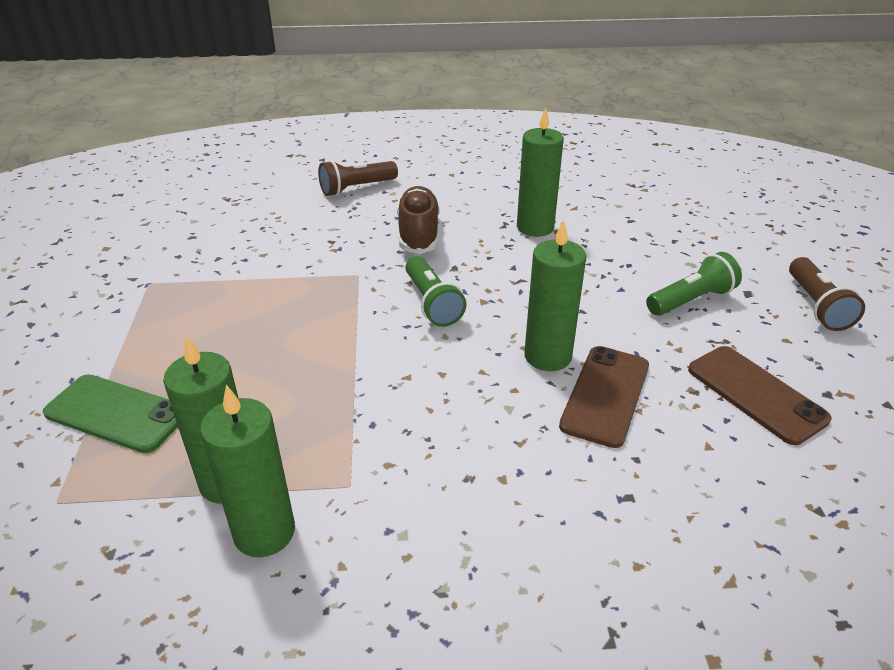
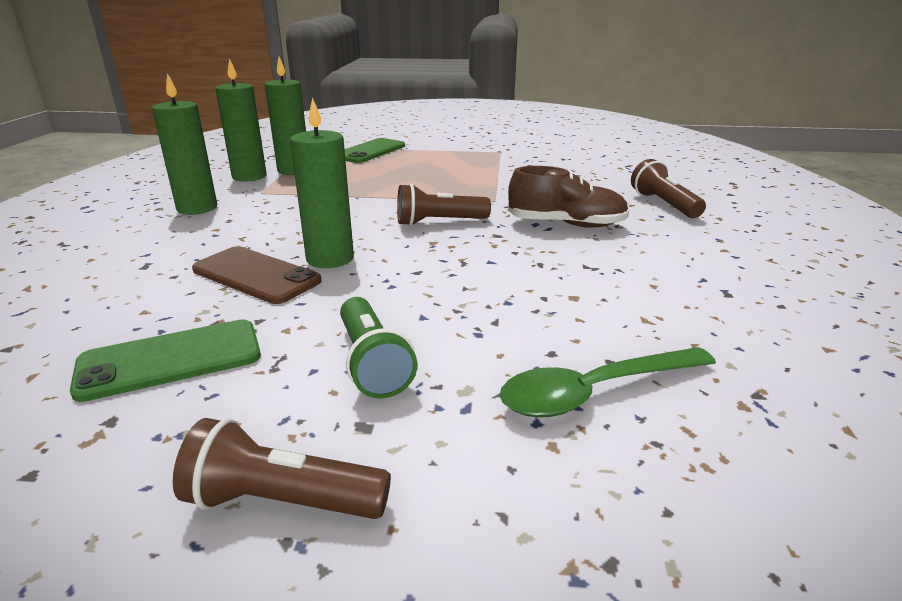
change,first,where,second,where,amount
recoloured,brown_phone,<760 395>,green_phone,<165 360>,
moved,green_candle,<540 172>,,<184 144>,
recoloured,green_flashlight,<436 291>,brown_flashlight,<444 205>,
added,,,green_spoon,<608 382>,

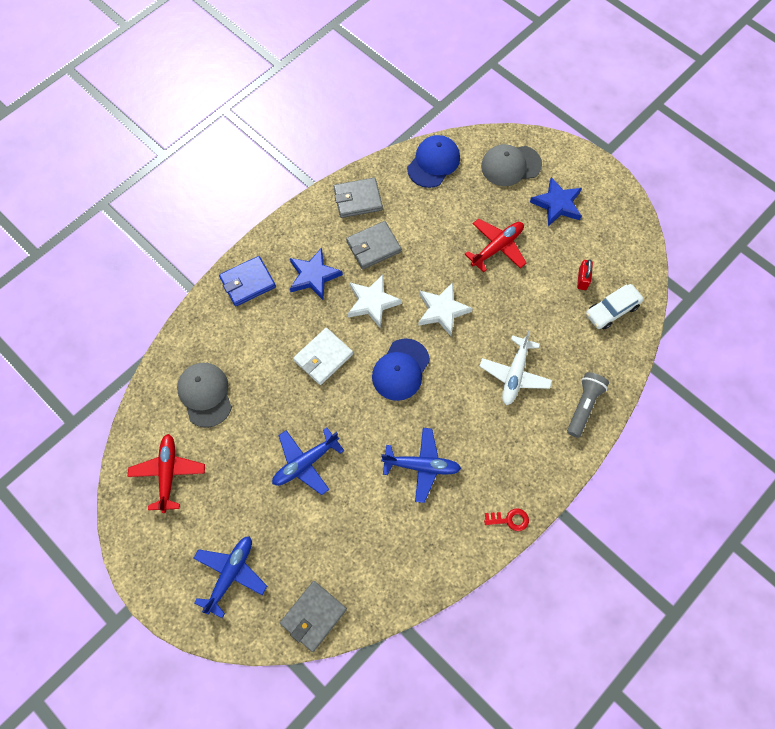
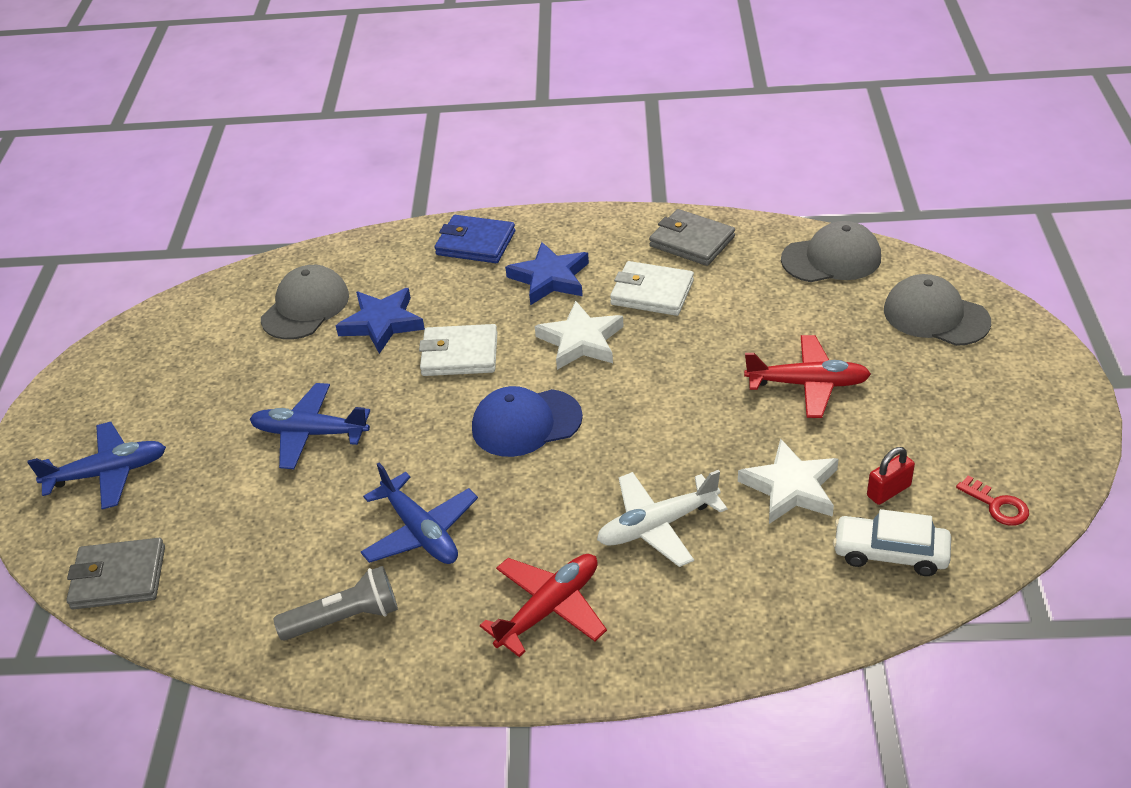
change,first,where,second,where,amount
moved,grey_flashlight,<588 405>,,<336 603>,
moved,blue_star,<556 201>,,<380 321>,
moved,red_plane,<166 473>,,<543 605>,
recoloured,grey_wallet,<374 245>,white_wallet,<652 288>,
moved,white_star,<445 309>,,<788 481>,
recoloured,blue_cap,<433 161>,grey_cap,<831 251>,
moved,red_key,<506 519>,,<992 501>,

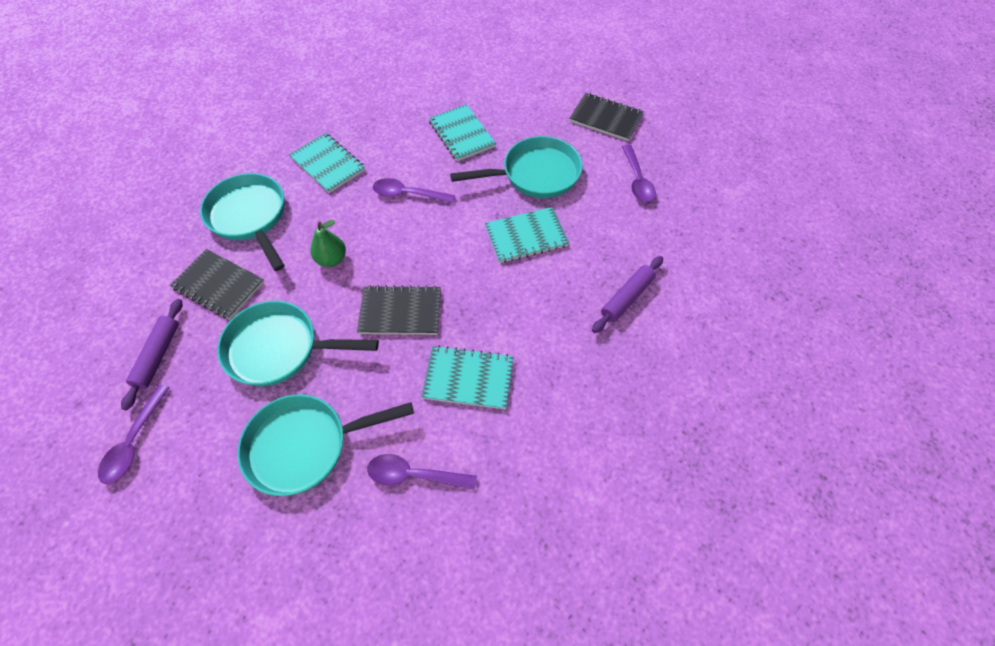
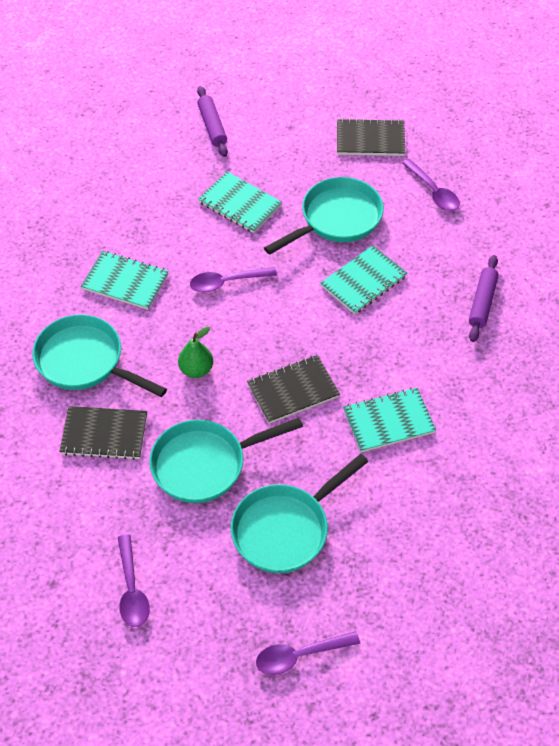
change,first,where,second,where,amount
moved,purple_rolling_pin,<151 355>,,<212 121>,
moved,purple_spoon,<422 472>,,<308 653>,

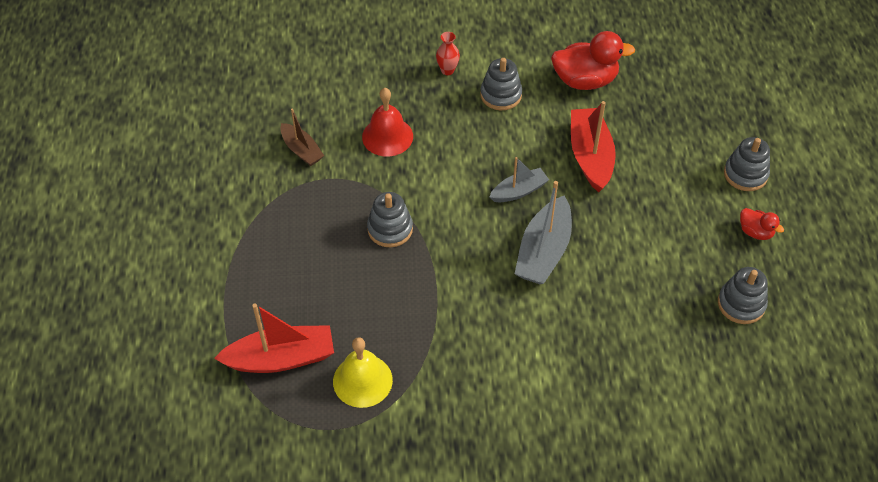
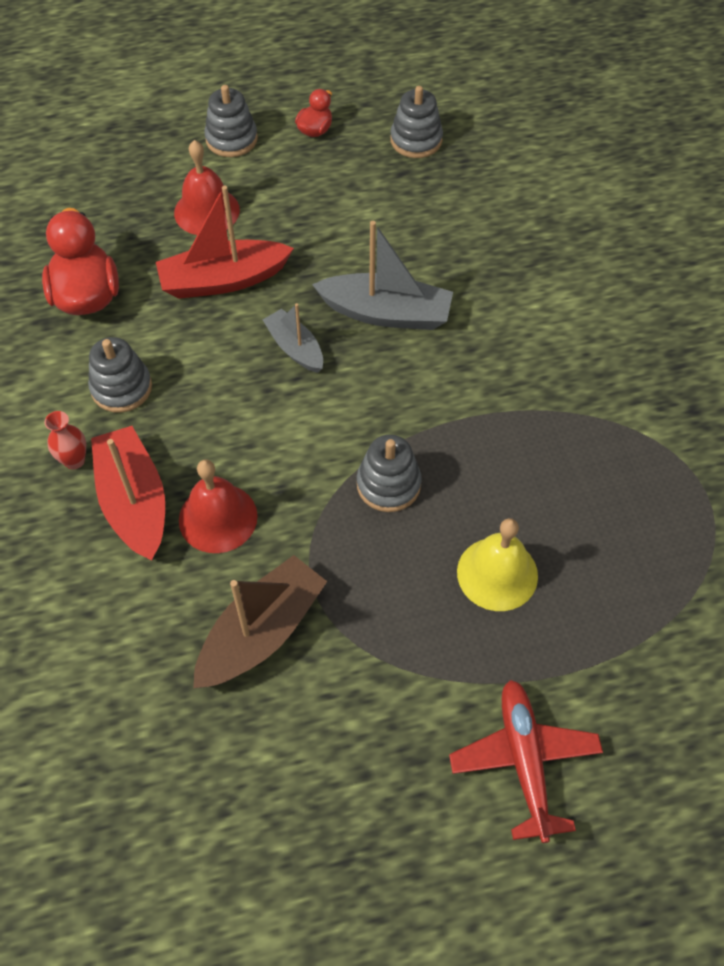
change,first,where,second,where,amount
moved,red_boat,<274 338>,,<128 493>,
added,,,red_bell,<207 187>,
resized,brown_boat,<302 137>,,<260 621>,x1.65
added,,,red_plane,<526 761>,
moved,yellow_bell,<363 372>,,<497 564>,

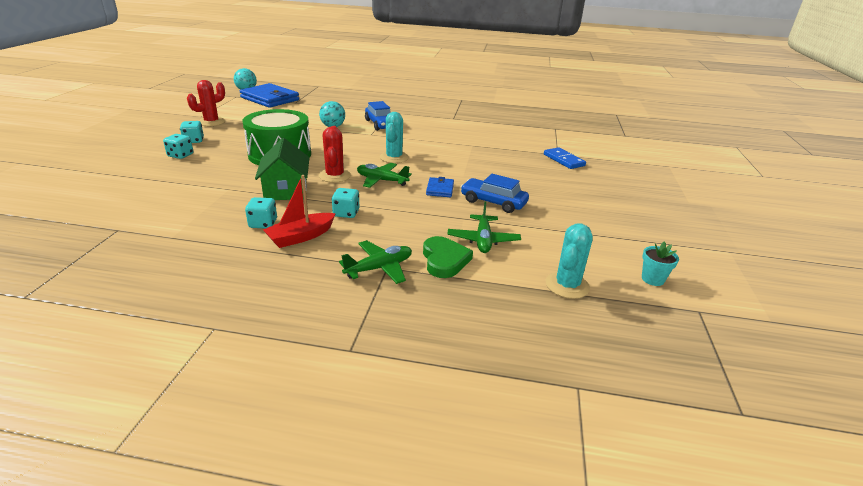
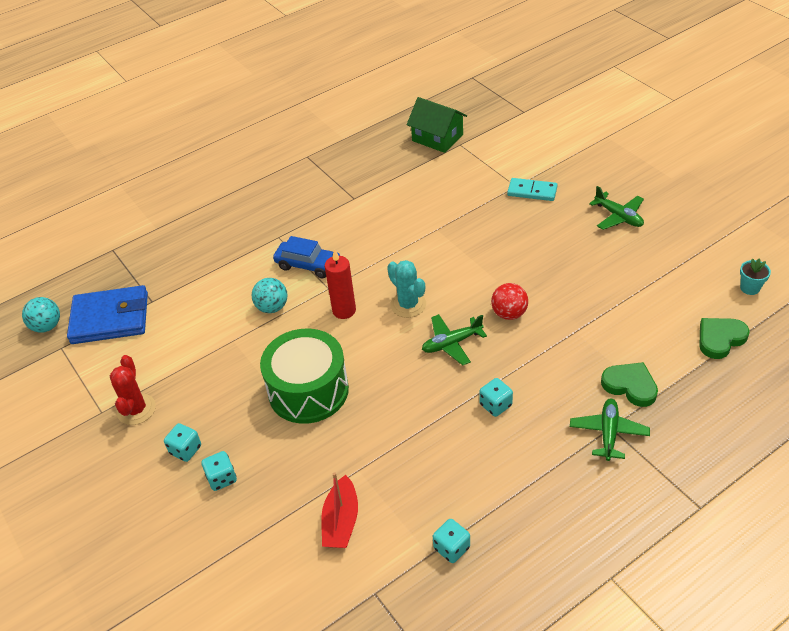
change,first,where,second,where,amount
moved,red_boat,<299 211>,,<339 510>,
added,,,red_candle,<340 284>,
moved,green_house,<282 169>,,<437 125>,
moved,turquoise_dice,<261 213>,,<451 541>,
replaced,blue_wallet,<440 187>,red_ball,<509 301>,
recoloured,blue_domino,<565 158>,turquoise_domino,<532 189>,
moved,green_plane,<484 227>,,<616 208>,
replaced,turquoise_cactus,<569 261>,green_heart,<724 338>,
removed,red_cactus,<335 154>,,,
removed,blue_car,<495 193>,,,

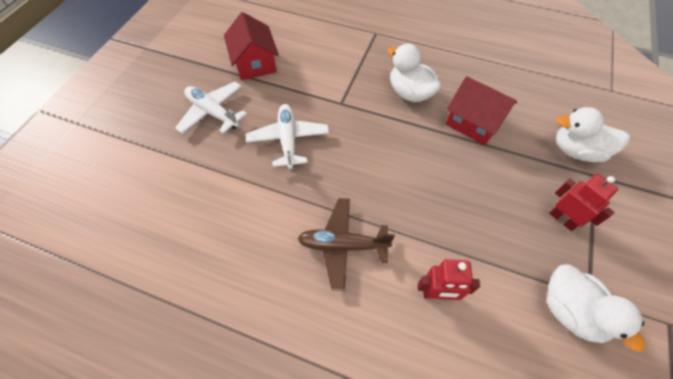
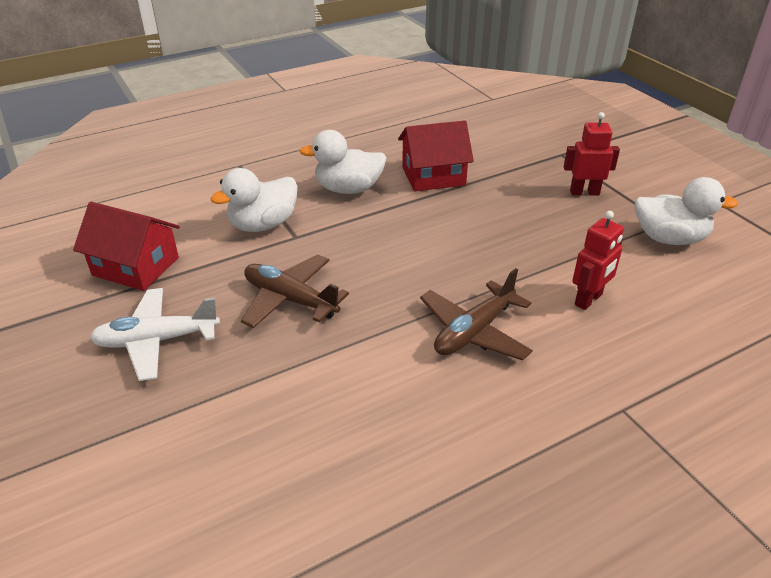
change,first,where,second,where,amount
moved,white_duck,<593 134>,,<254 200>,
recoloured,white_plane,<287 136>,brown_plane,<295 291>,

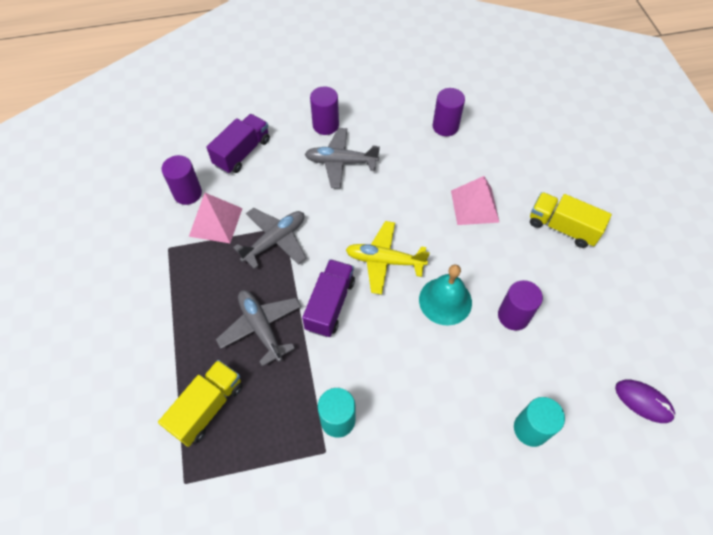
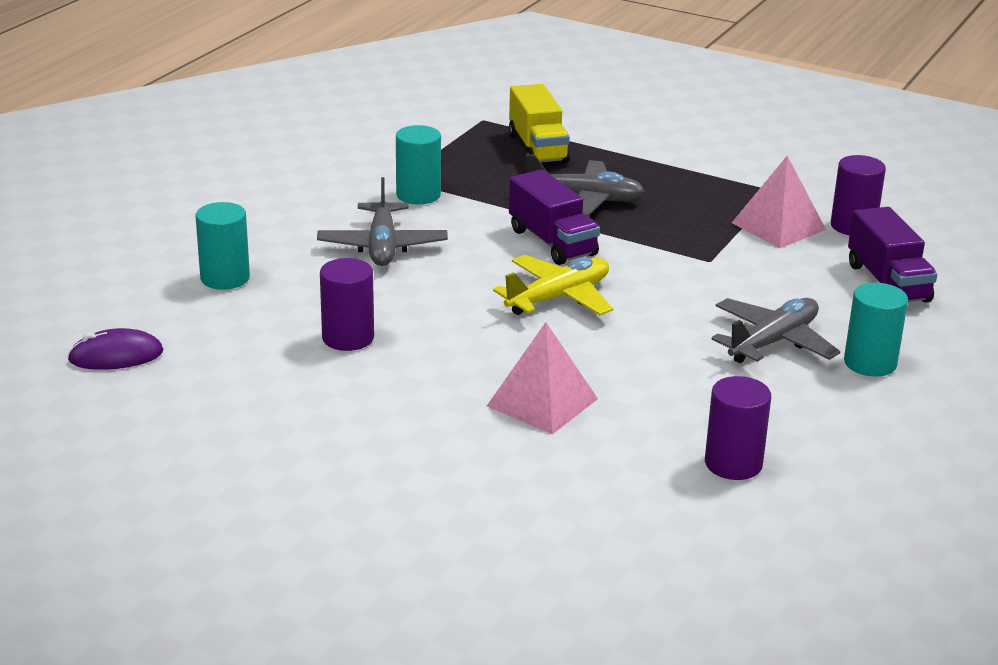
change,first,where,second,where,amount
moved,grey_plane,<269 238>,,<382 221>,
recoloured,purple_cylinder,<324 110>,turquoise_cylinder,<876 330>,
removed,turquoise_bell,<445 295>,,,
removed,yellow_truck,<571 220>,,,

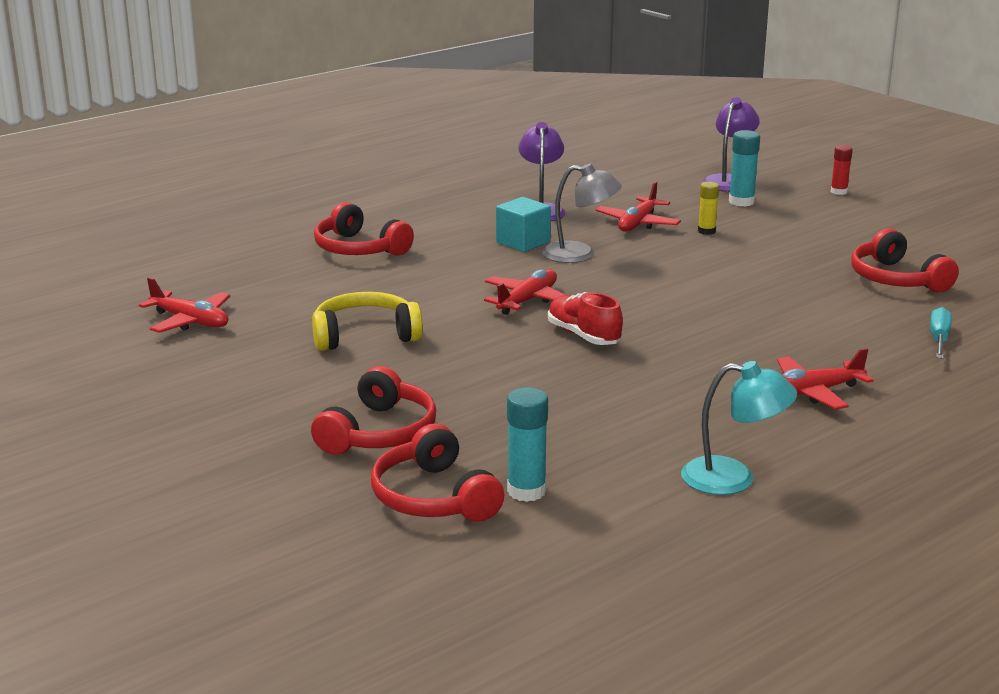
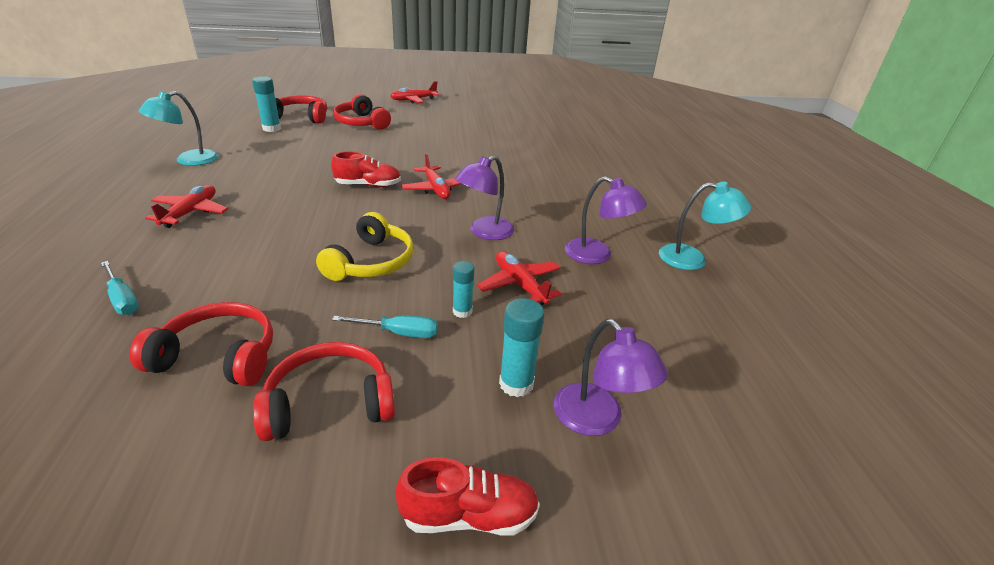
change,first,where,second,where,amount
moved,red_headphones,<364 229>,,<324 391>,
moved,yellow_headphones,<367 321>,,<365 246>,
added,,,turquoise_screwdriver,<385 326>,
moved,red_plane,<184 305>,,<414 92>,
replaced,red_glue_stick,<842 170>,red_shoe,<467 496>,
recoloured,yellow_glue_stick,<708 208>,turquoise_glue_stick,<463 289>,
recoloured,grey_lamp,<582 213>,purple_lamp,<485 197>,
added,,,turquoise_lamp,<705 226>,
removed,turquoise_cube,<523 224>,,,

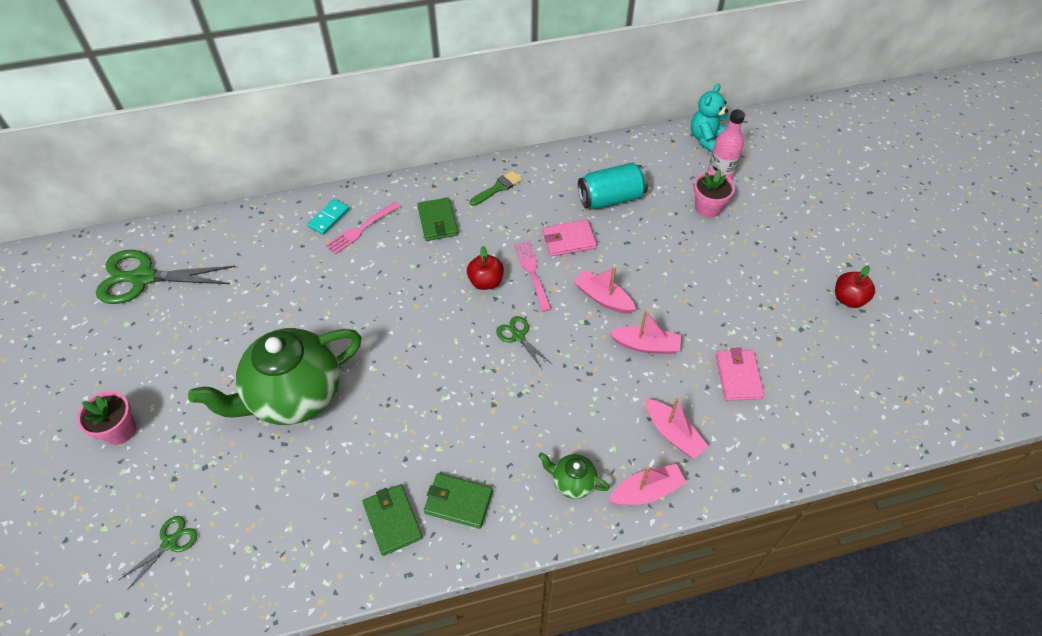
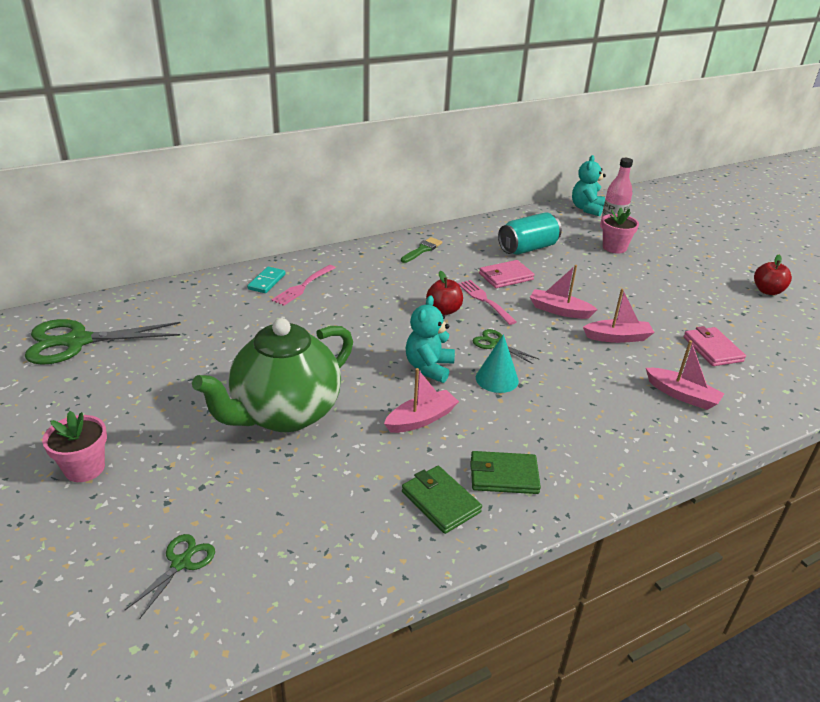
change,first,where,second,where,amount
moved,pink_boat,<648 484>,,<421 400>,
added,,,turquoise_teddy_bear,<430 339>,
added,,,turquoise_cone,<497 363>,
removed,green_wallet,<437 219>,,,
removed,green_teapot,<574 475>,,,

